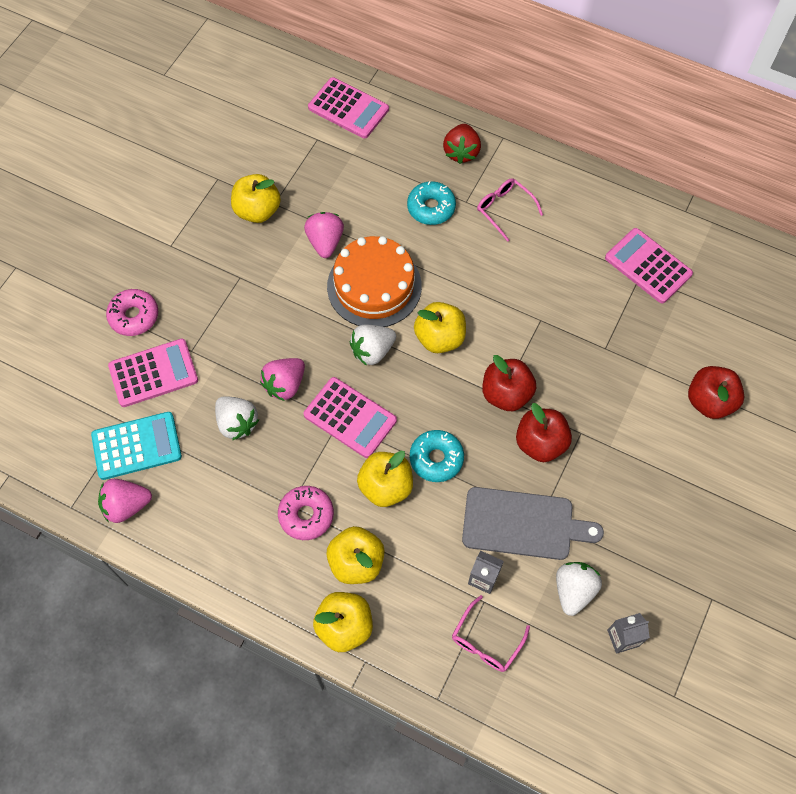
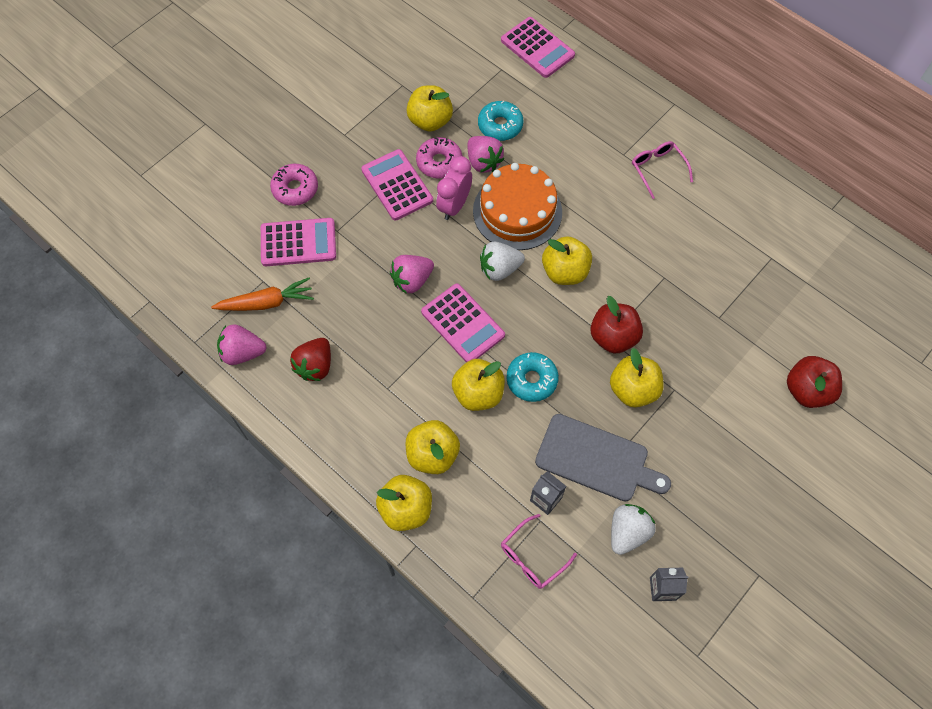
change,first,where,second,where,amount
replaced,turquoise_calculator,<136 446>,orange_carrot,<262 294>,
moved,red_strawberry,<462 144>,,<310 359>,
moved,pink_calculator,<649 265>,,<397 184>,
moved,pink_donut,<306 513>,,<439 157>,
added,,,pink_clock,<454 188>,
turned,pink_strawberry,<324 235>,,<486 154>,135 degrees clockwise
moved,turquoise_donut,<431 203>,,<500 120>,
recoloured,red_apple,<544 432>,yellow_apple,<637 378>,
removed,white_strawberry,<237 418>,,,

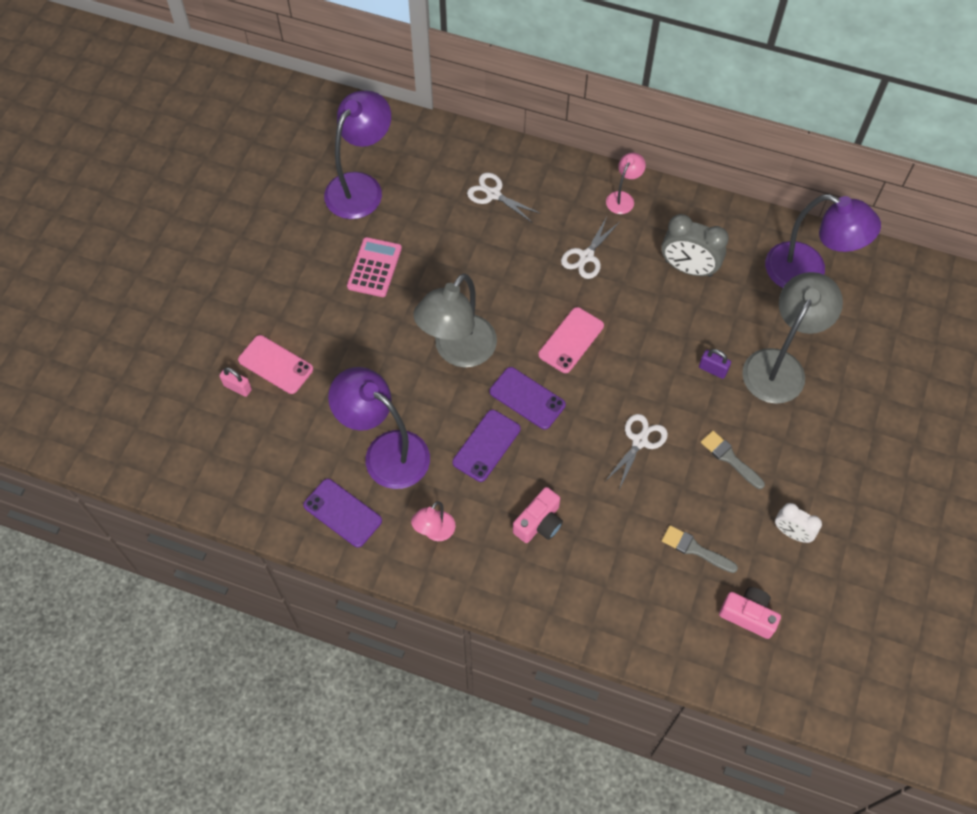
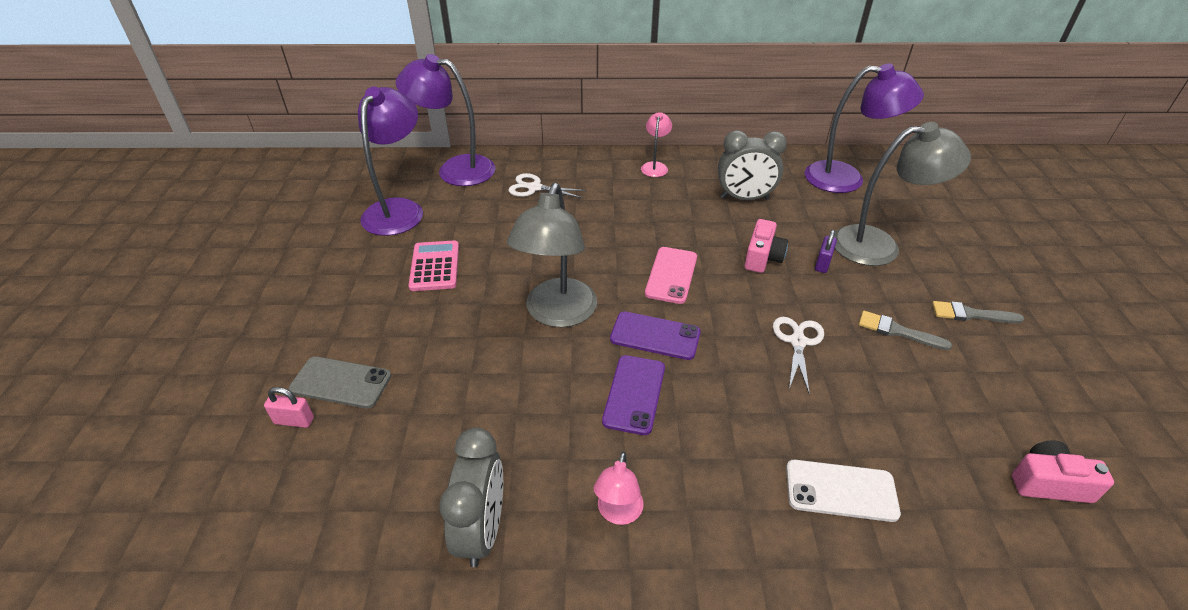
change,first,where,second,where,amount
recoloured,pink_phone,<275 364>,grey_phone,<340 382>,
moved,purple_lamp,<379 428>,,<446 120>,
replaced,purple_phone,<342 513>,grey_clock,<471 497>,
moved,pink_camera,<538 515>,,<766 246>,
added,,,white_phone,<843 491>,
turned,purple_padlock,<715 364>,,<826 251>,75 degrees counterclockwise
turned,grey_lamp,<792 338>,,<902 194>,75 degrees clockwise
moved,grey_brush,<700 549>,,<978 312>,
removed,white_scissors,<590 248>,,,
removed,white_clock,<798 523>,,,

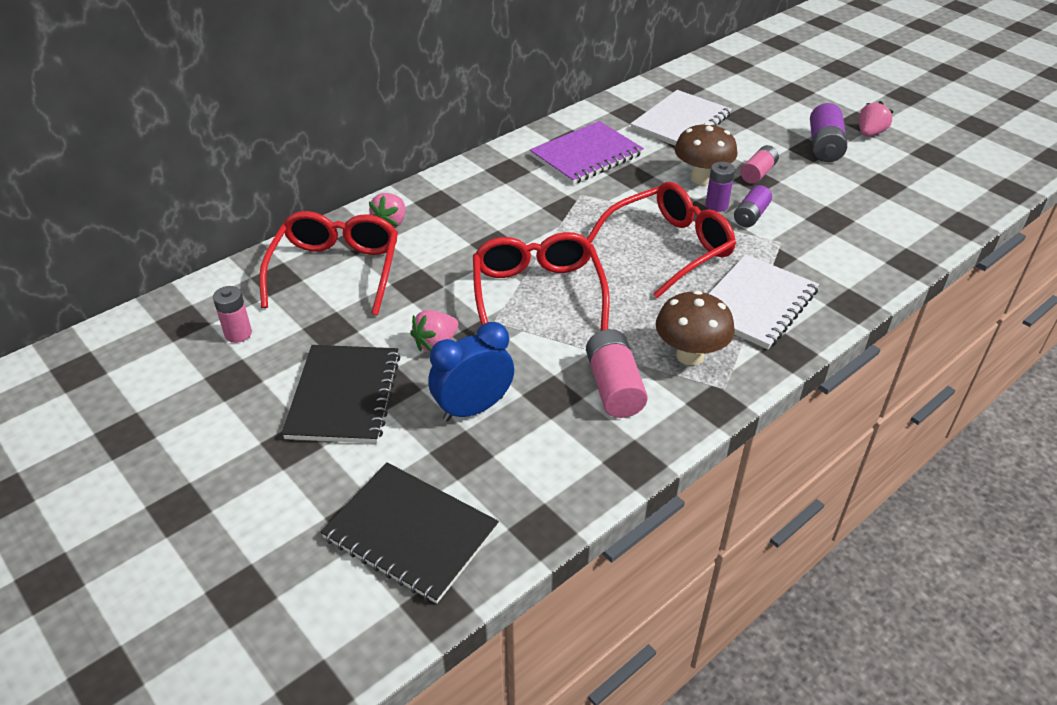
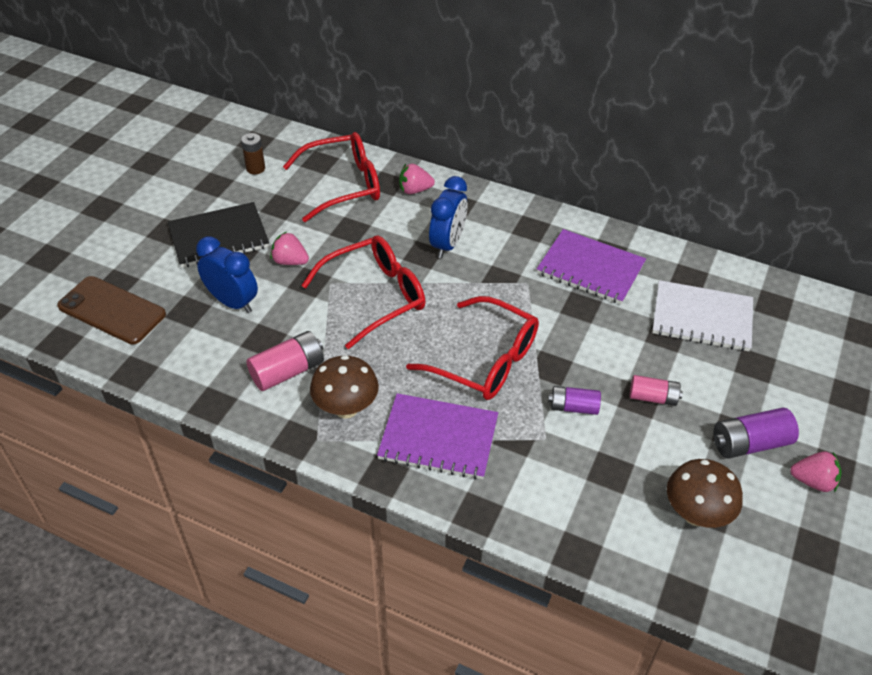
change,first,where,second,where,amount
replaced,black_notebook,<410 533>,brown_phone,<111 310>,
recoloured,pink_battery,<232 314>,brown_battery,<253 153>,
recoloured,white_notebook,<764 301>,purple_notebook,<437 436>,
added,,,blue_clock,<448 217>,
moved,brown_mushroom,<705 154>,,<705 493>,
removed,purple_battery,<720 187>,,,

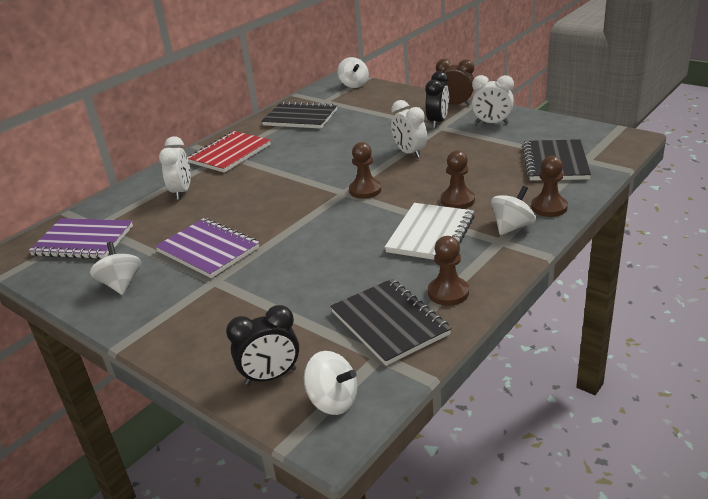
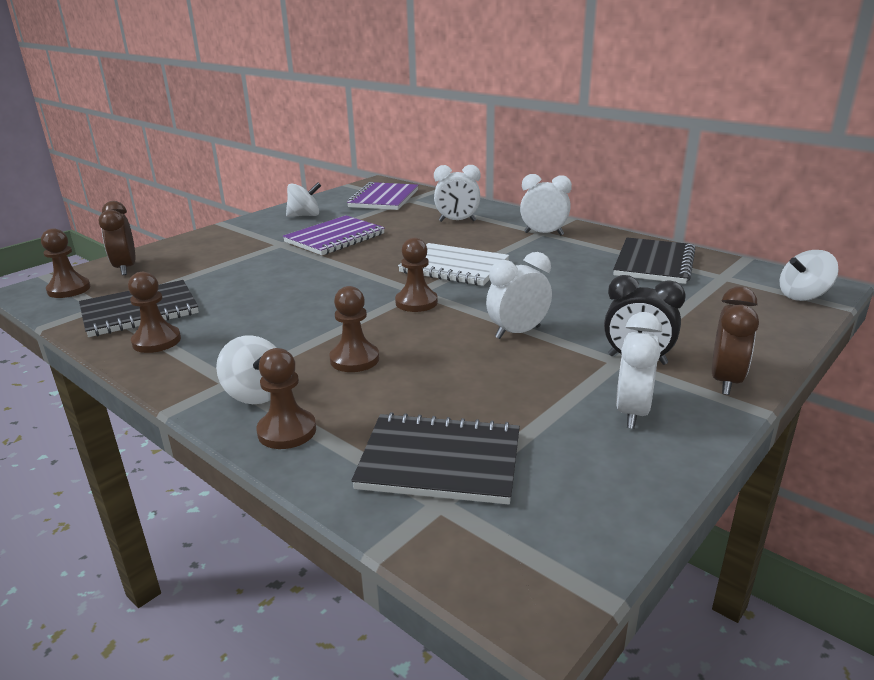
change,first,where,second,where,amount
replaced,white_spinning_top,<330 383>,brown_pawn,<66 263>,
recoloured,black_clock,<262 345>,brown_clock,<117 238>,
moved,white_notebook,<430 231>,,<453 264>,
replaced,red_notebook,<229 152>,white_clock,<546 205>,

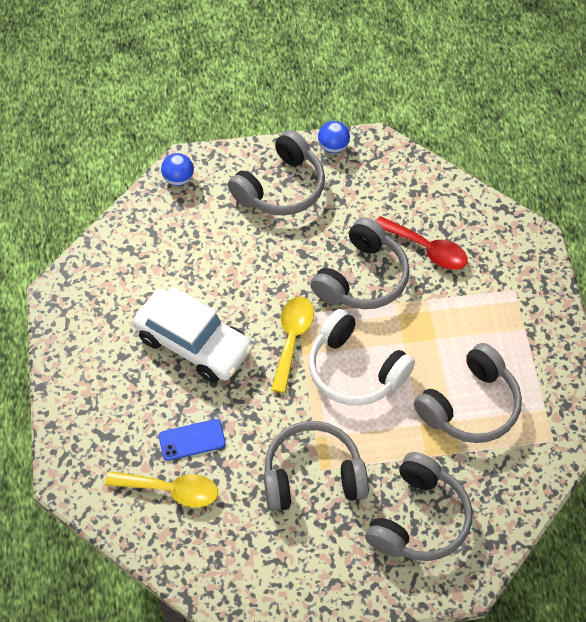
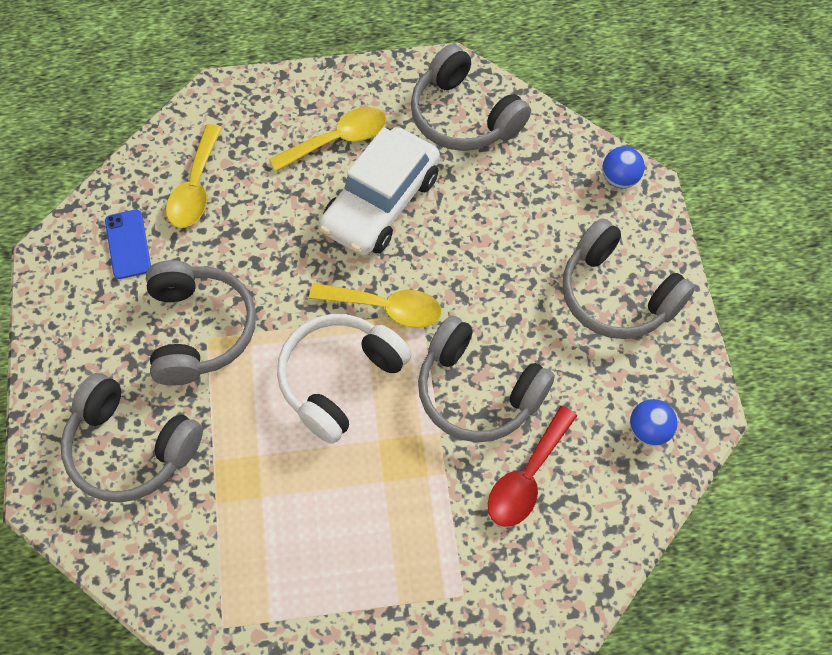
change,first,where,second,where,amount
moved,blue_phone,<192 440>,,<128 244>,
added,,,yellow_spoon,<328 139>,
moved,grey_headphones,<468 393>,,<471 97>,
moved,blue_ball,<334 137>,,<654 422>,

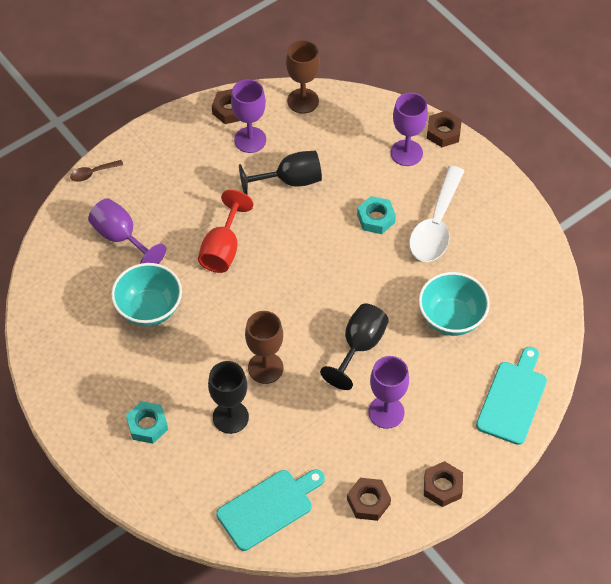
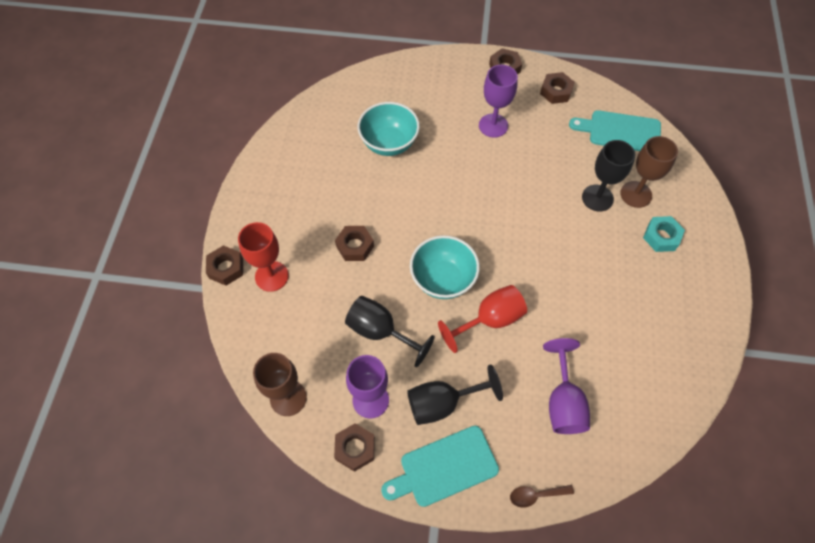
change,first,where,second,where,amount
recoloured,purple_goblet,<409 129>,red_goblet,<263 257>,
recoloured,turquoise_nut,<376 215>,brown_nut,<354 243>,
moved,turquoise_cutting_board,<511 395>,,<440 466>,
moved,black_goblet,<354 347>,,<455 394>,
moved,turquoise_bowl,<146 294>,,<445 267>,
turned,brown_spoon,<96 171>,,<542 496>,150 degrees clockwise
moved,brown_goblet,<264 347>,,<649 172>,
removed,white_spoon,<436 214>,,,

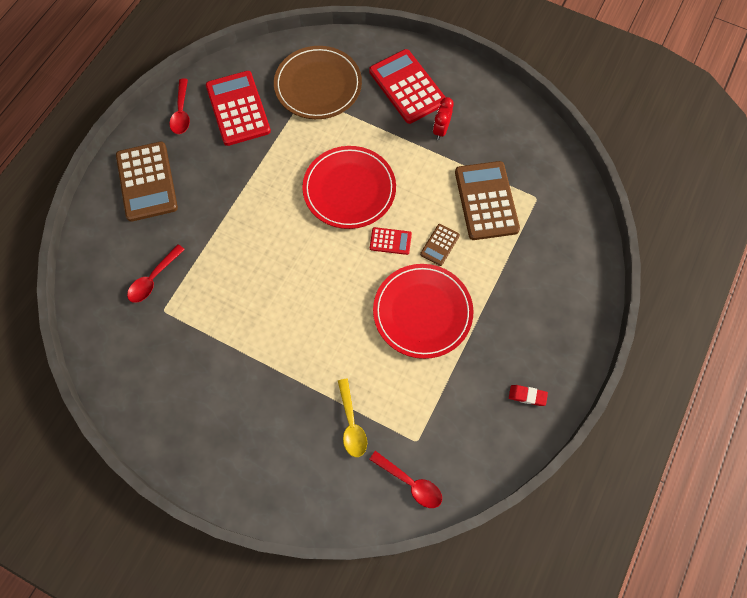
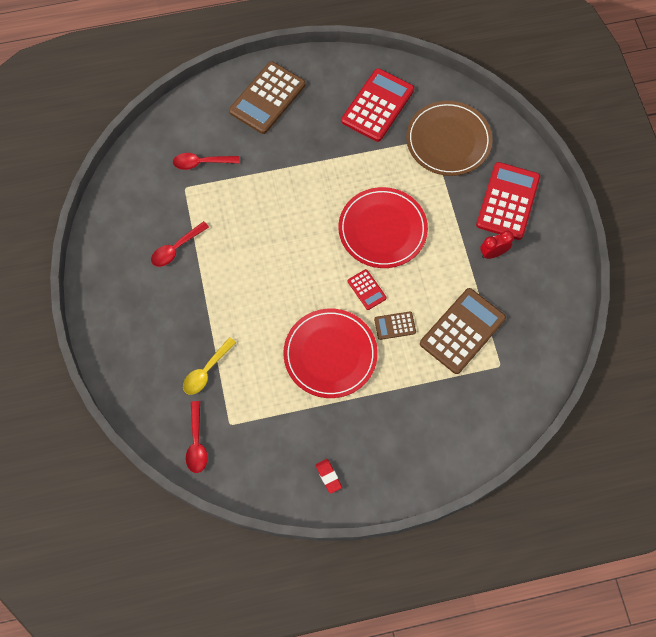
change,first,where,second,where,amount
moved,red_spoon,<180 106>,,<180 244>,

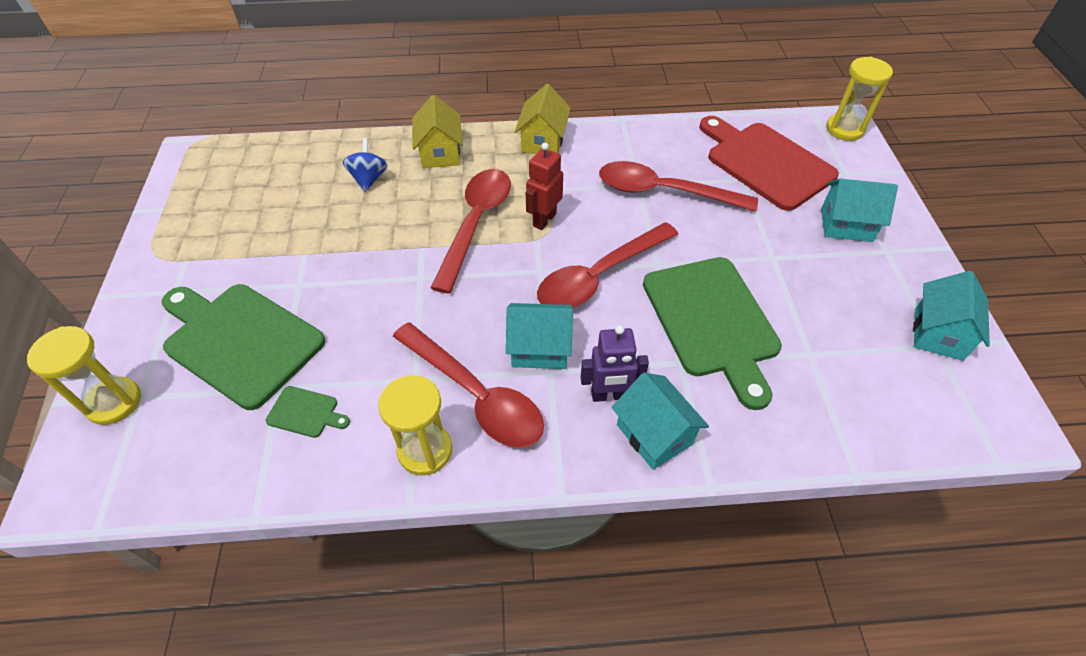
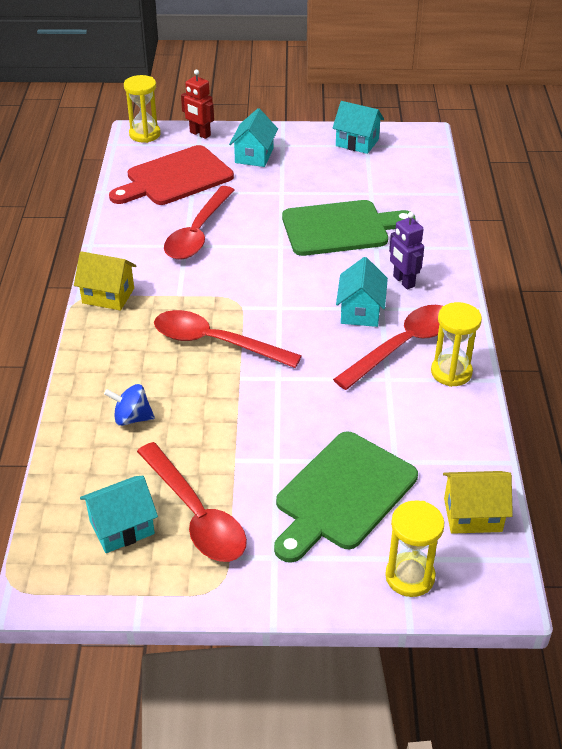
change,first,where,second,where,amount
moved,turquoise_house,<660 421>,,<119 514>,
moved,red_spoon,<607 265>,,<192 502>,
moved,red_robot,<544 186>,,<197 104>,
turned,purple_robot,<615 363>,,<406 250>,150 degrees clockwise
moved,yellow_house,<437 131>,,<478 502>,
removed,green_cutting_board,<308 412>,,,

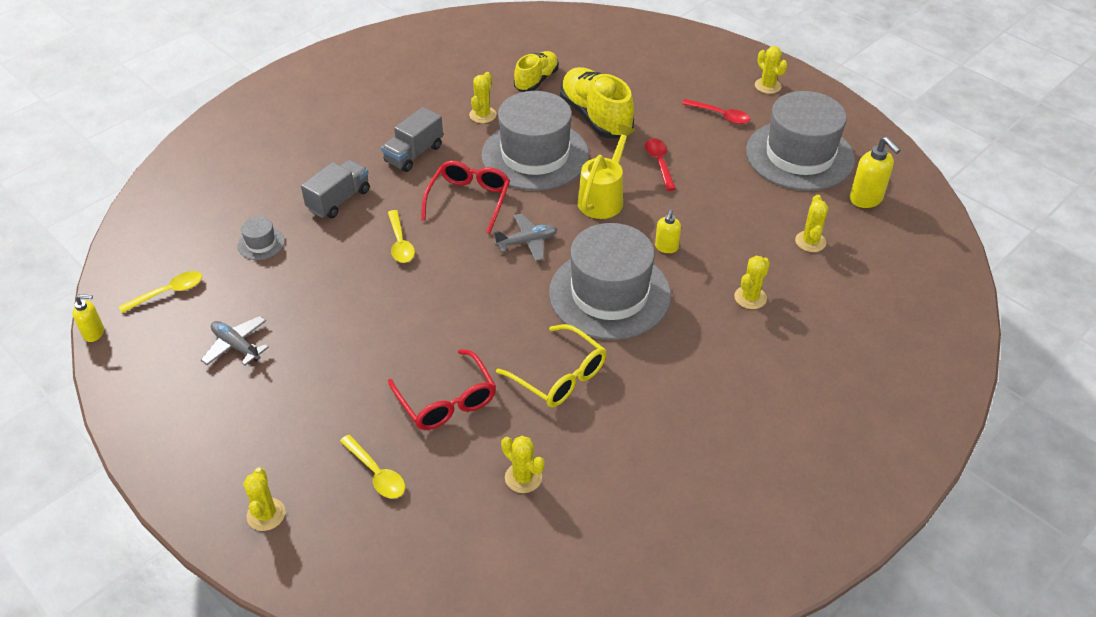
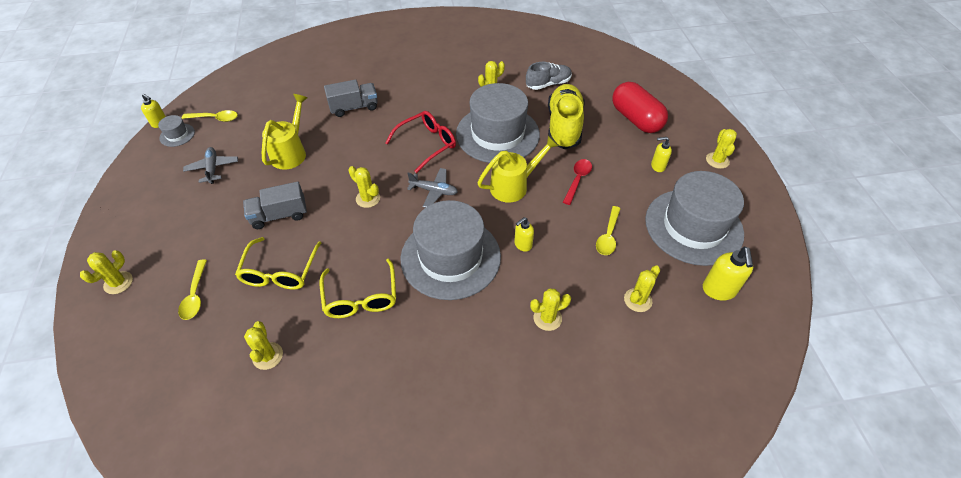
change,first,where,second,where,amount
moved,grey_hat,<261 238>,,<176 131>,
recoloured,red_glasses,<442 389>,yellow_glasses,<278 263>,
moved,grey_truck,<412 139>,,<275 205>,
added,,,yellow_watering_can,<285 131>,
added,,,yellow_cactus,<364 187>,
recoloured,yellow_shoe,<536 71>,grey_shoe,<549 76>,
moved,yellow_spoon,<401 236>,,<608 230>,
added,,,red_capsule,<640 107>,
replaced,red_spoon,<716 111>,yellow_soap_dispenser,<661 154>,

